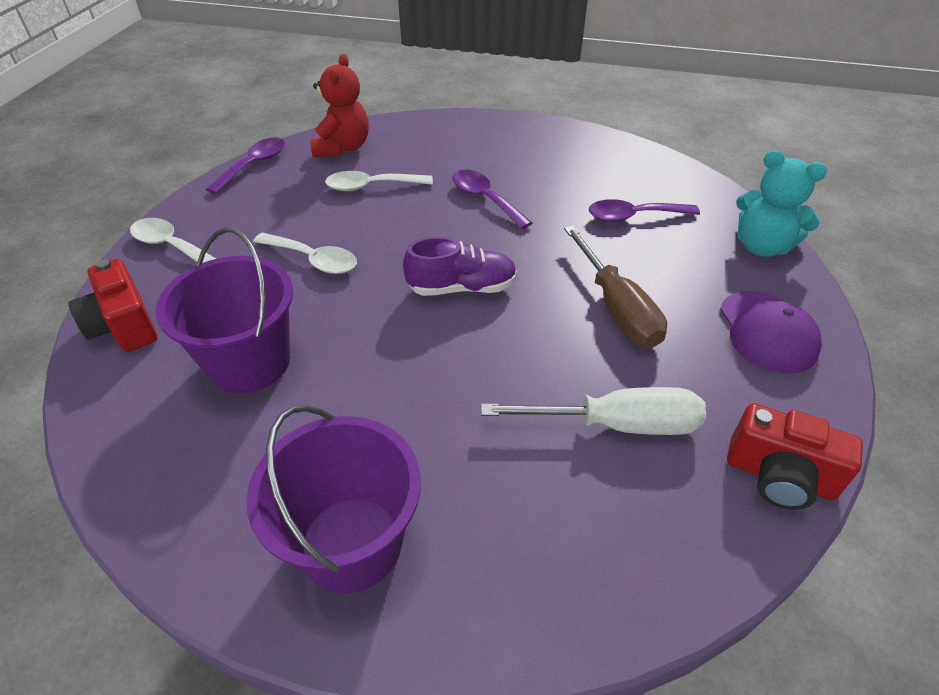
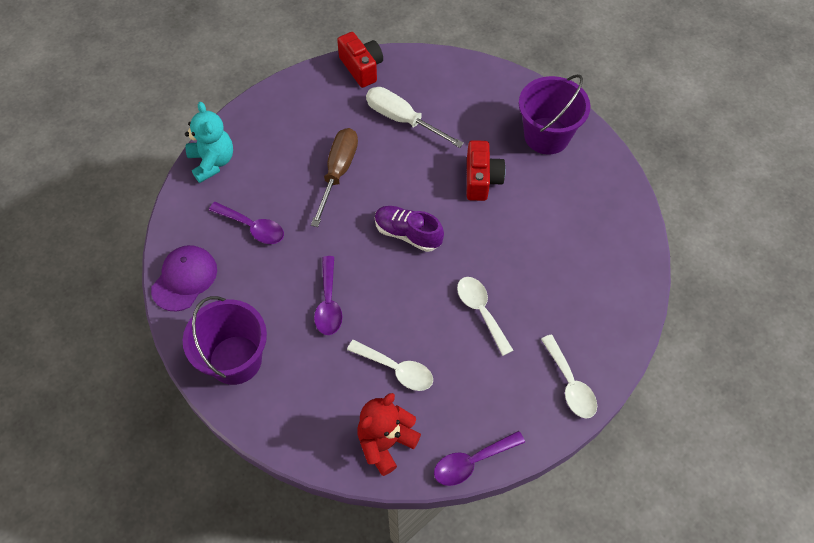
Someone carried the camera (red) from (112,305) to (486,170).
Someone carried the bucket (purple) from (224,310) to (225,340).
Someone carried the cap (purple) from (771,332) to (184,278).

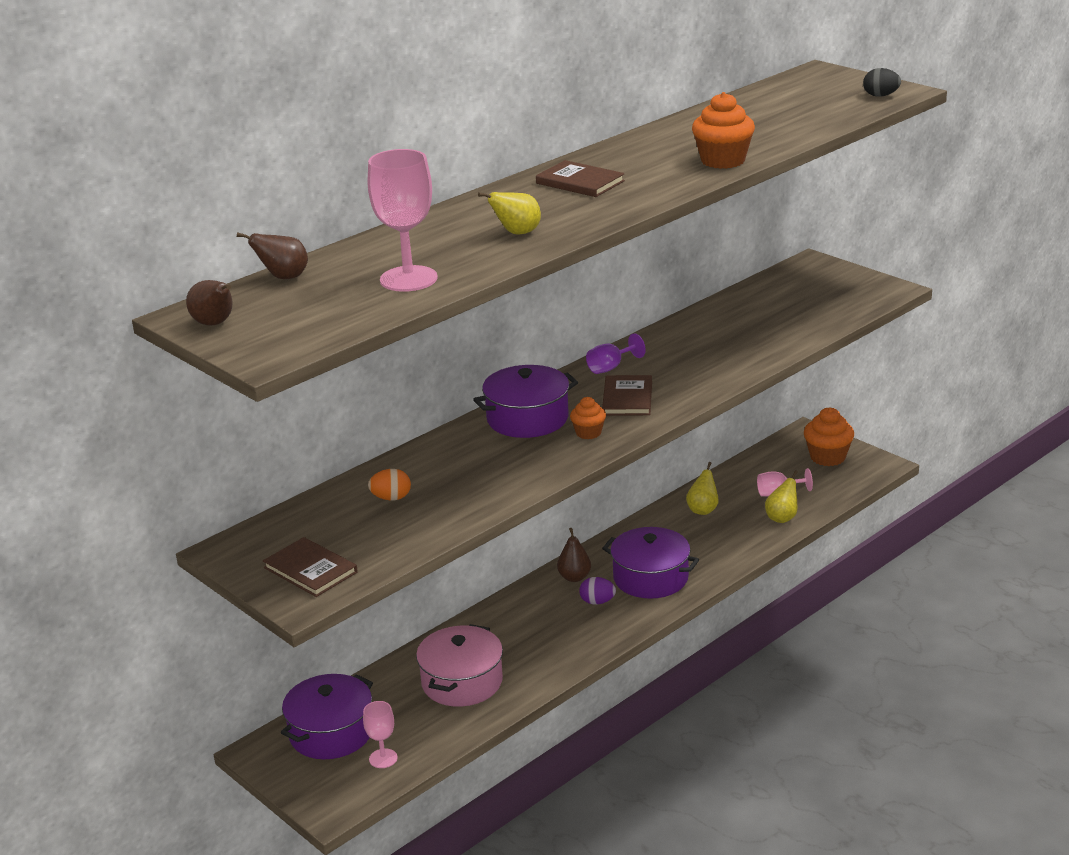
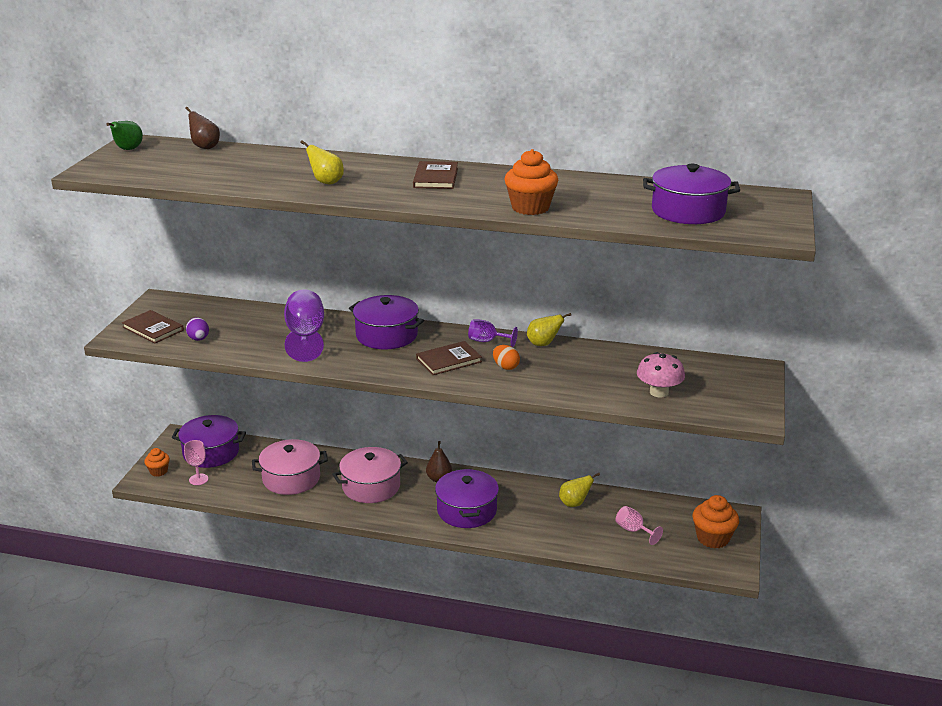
Someone repainted the pear (brown) at (209,302), which became the pear (green) at (124,135).
Someone rotated the book (brown) at (310,567) by 60 degrees counterclockwise.
Someone took away the goblet (pink) at (403,220).
Someone carried the egg (orange) from (389,484) to (506,357).
Someone carried the cupcake (orange) from (588,418) to (157,462).
Someone carried the egg (purple) from (597,591) to (197,329).
Someone carried the pear (yellow) from (781,497) to (549,329).
Someone took away the egg (black) at (882,82).
Someone put down the goblet (purple) at (304,325).
Someone put down the pot (pink) at (370,475).
Someone put down the mushroom (pink) at (661,375).
Someone put down the pot (purple) at (691,194).

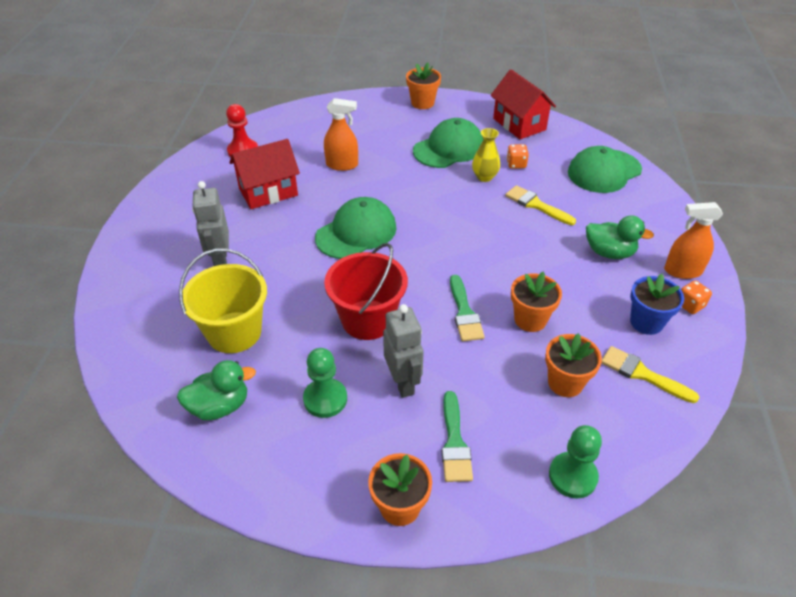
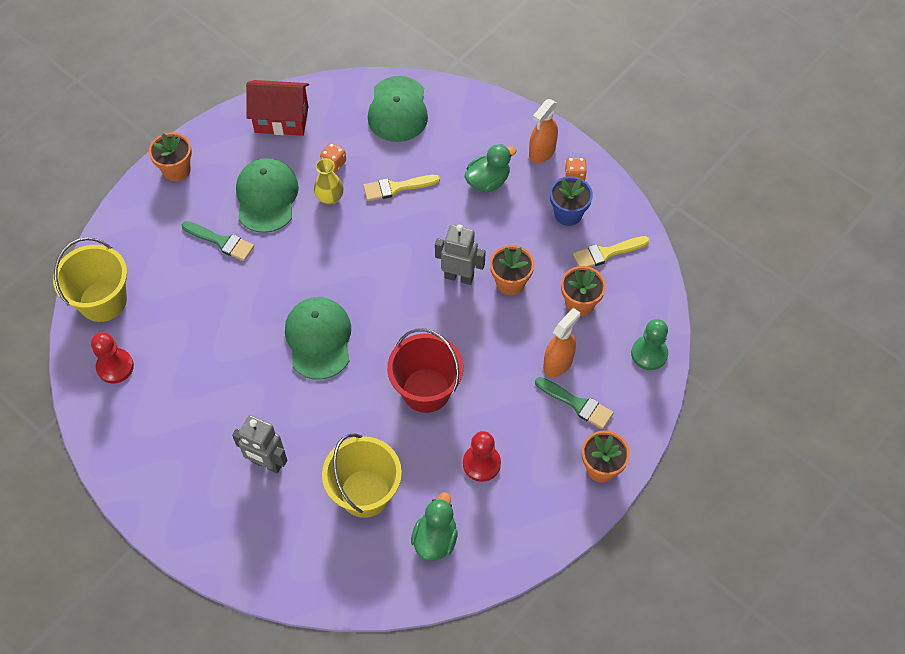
Someone took away the house (red) at (265,174).
Someone repainted the pawn (green) at (325,383), which became the pawn (red) at (482,456).
Someone carried the spray bottle (orange) from (341,134) to (561,342).
Someone carried the robot (grey) from (403,351) to (460,255).
Someone carried the brush (green) from (467,308) to (218,241).
Someone put down the bucket (yellow) at (90,279).

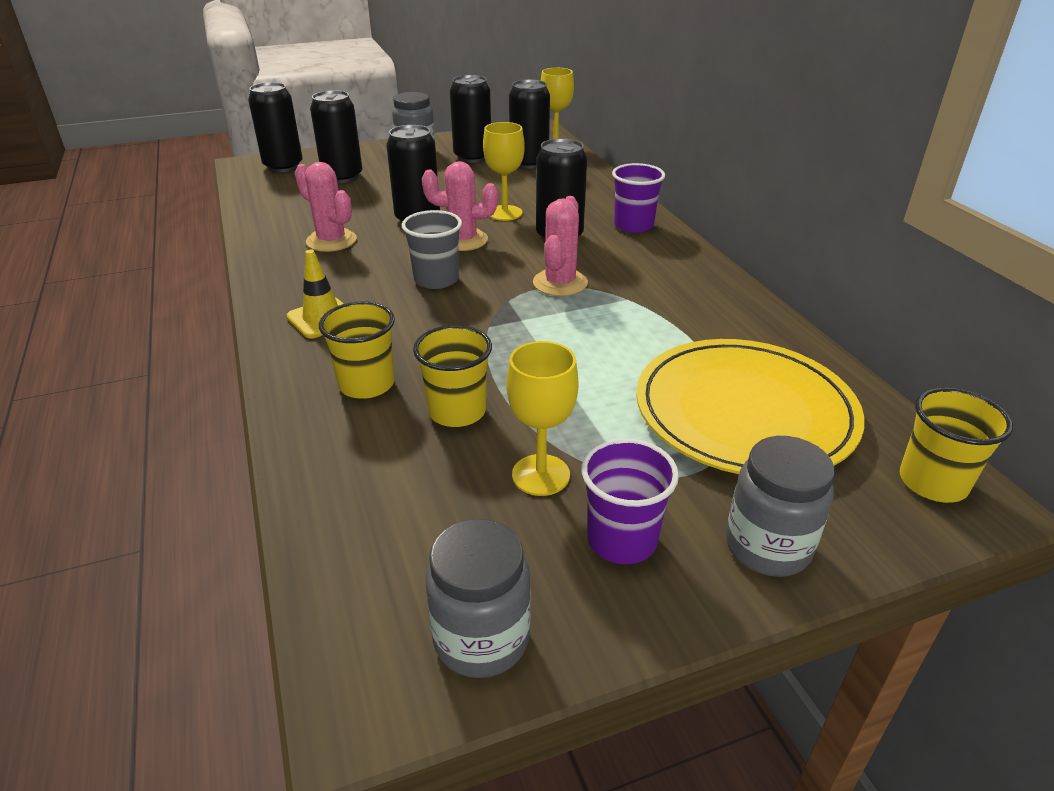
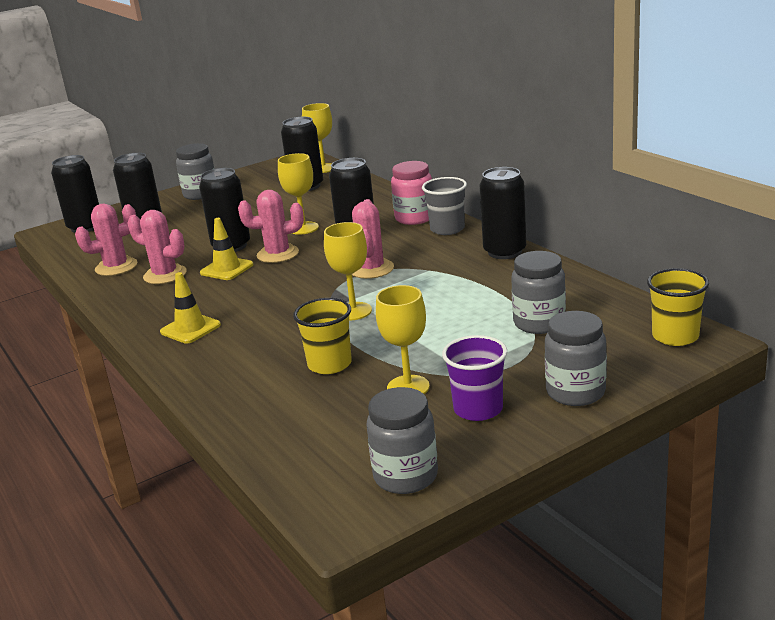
Someone took away the cup (yellow) at (357,350).
Someone carried the cup (grey) from (432,249) to (444,206).
Someone carried the can (black) from (470,119) to (503,213).
Someone swapped the cup (purple) at (638,198) for the jar (pink) at (411,193).
Someone swapped the plate (yellow) at (750,406) for the jar (grey) at (538,292).
Someone put down the cactus (pink) at (106,239).
Someone put down the traffic cone (yellow) at (227,249).
Someone put down the goblet (yellow) at (348,271).

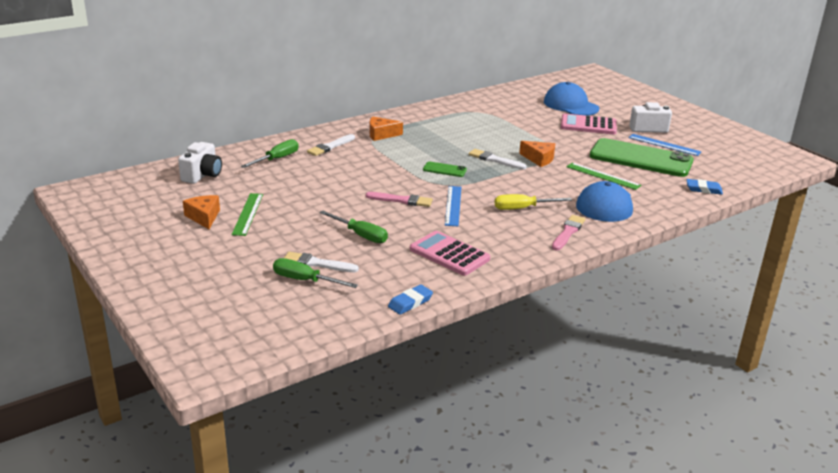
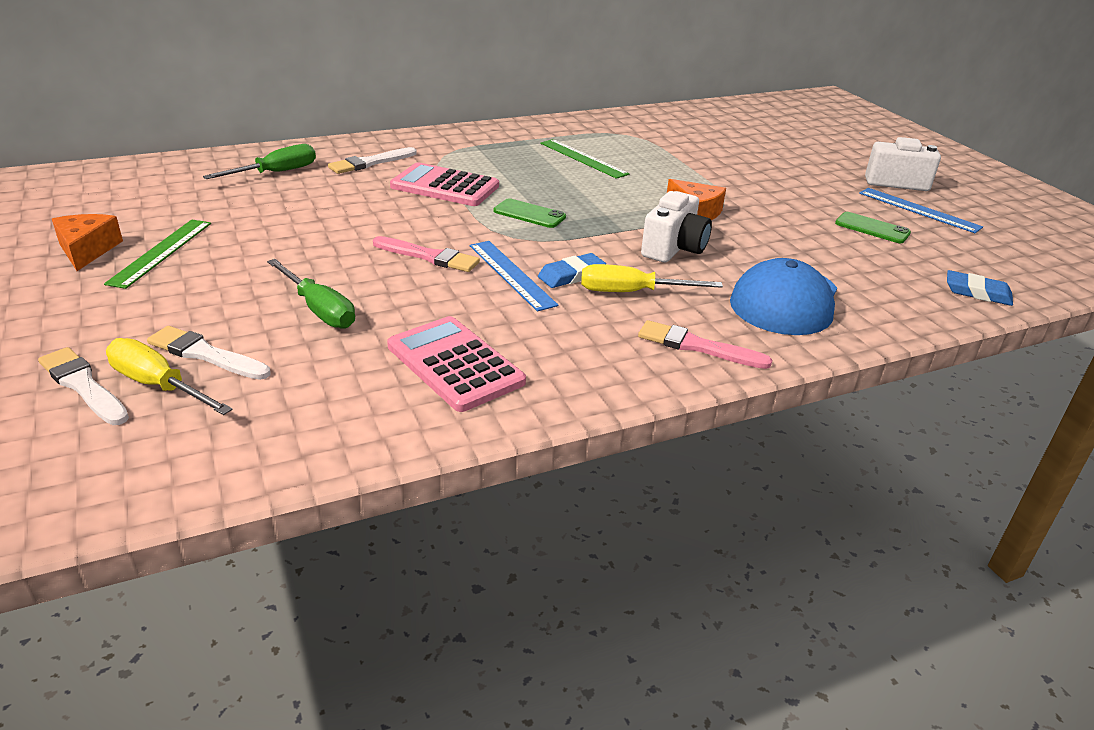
Someone carried the camera (white) from (200,163) to (676,226).
Someone repainted the screwdriver (green) at (315,273), which became the screwdriver (yellow) at (169,376).
Someone took away the cheese (orange) at (386,129).
Someone carried the eraser (blue) from (410,300) to (572,270).
Someone rotated the ruler (blue) at (453,206) by 45 degrees counterclockwise.
Someone carried the brush (white) from (498,159) to (83,386).
Someone took away the cap (blue) at (571,99).
Someone rotated the brush (pink) at (568,232) by 105 degrees counterclockwise.
Someone carried the calculator (pink) from (589,124) to (444,184).
Someone carried the ruler (green) from (603,176) to (584,159).
Someone scaled the phone (green) at (642,157) by 0.41.

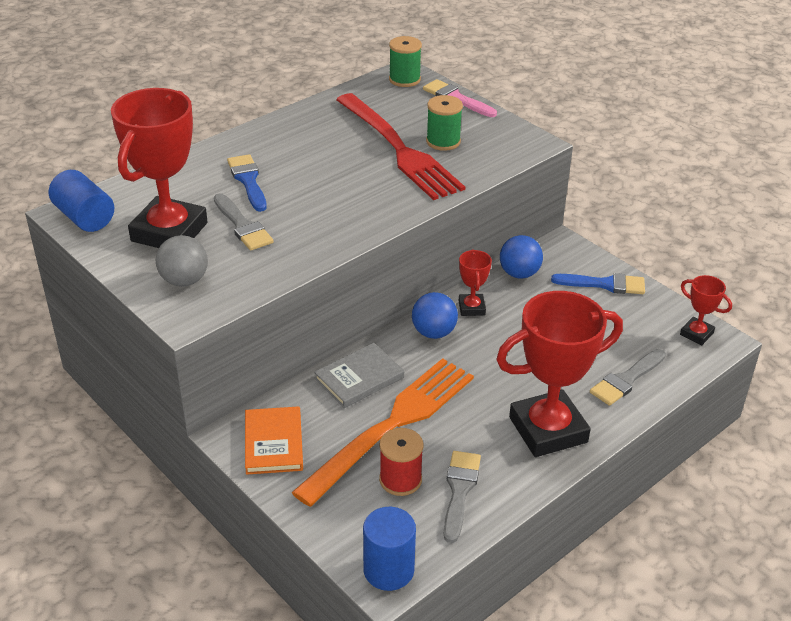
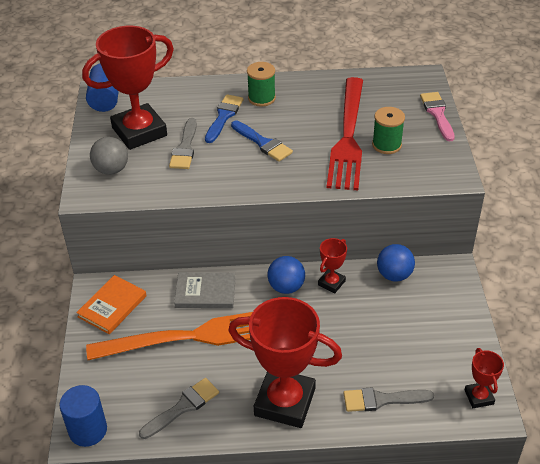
Someone took away the spool (red) at (401,462).
Someone carried the spool (green) from (405,61) to (261,84).
Someone carried the brush (blue) from (598,283) to (262,141).

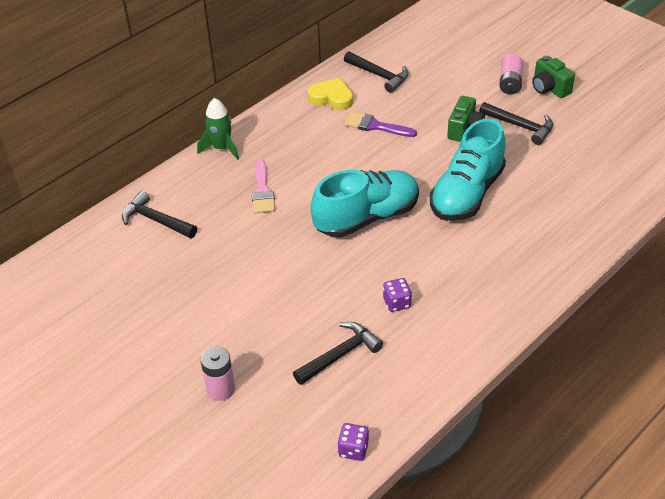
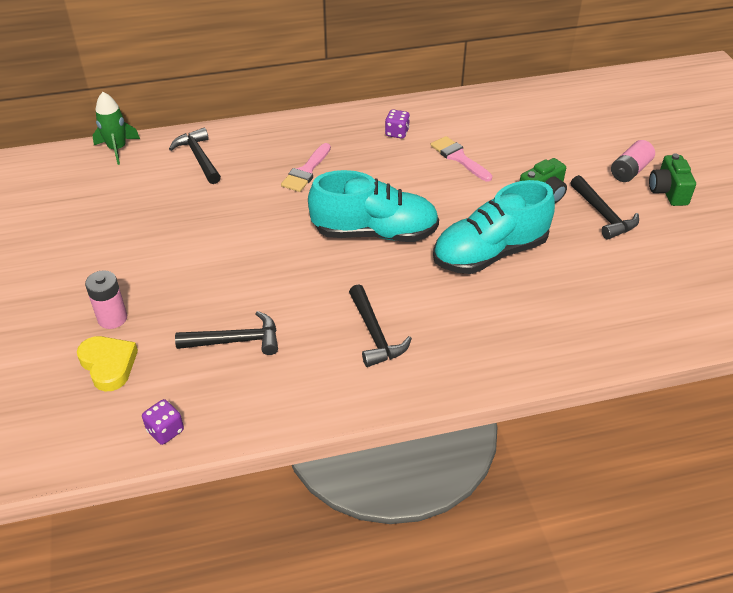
Someone carried the rocket (green) from (218,129) to (116,128).
Someone carried the heart (yellow) from (330,94) to (107,363).
Someone carried the hammer (black) from (376,72) to (380,325).
Someone repainted the brush (purple) at (380,124), which became the brush (pink) at (461,158).
Someone carried the dice (purple) from (397,295) to (397,124).

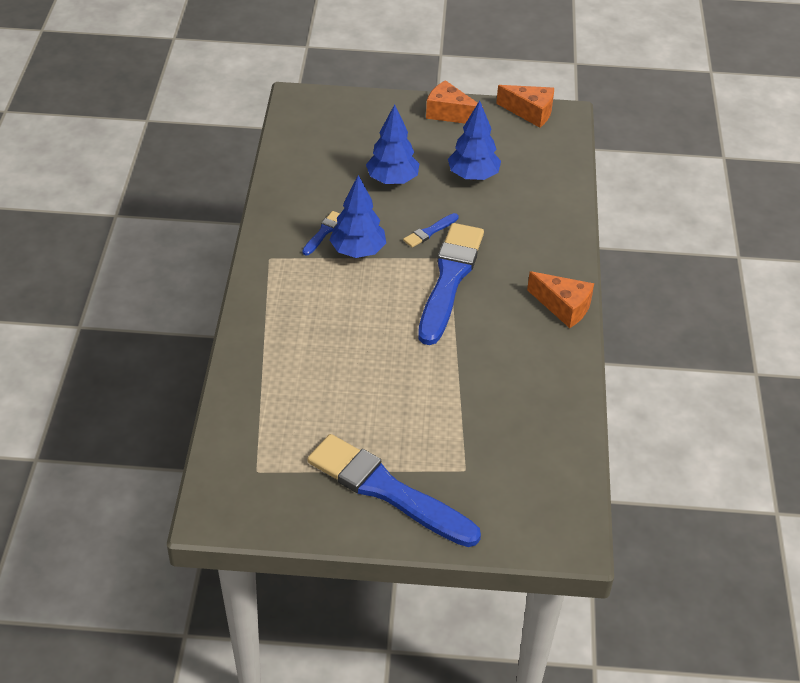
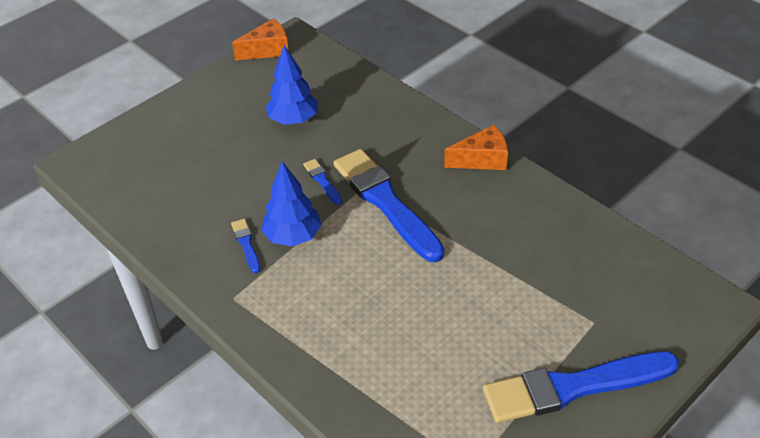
Someone took away the tree (blue) at (393,144).
Someone rotated the brush (blue) at (431,230) by 150 degrees clockwise.
Someone took away the cheese (orange) at (454,102).

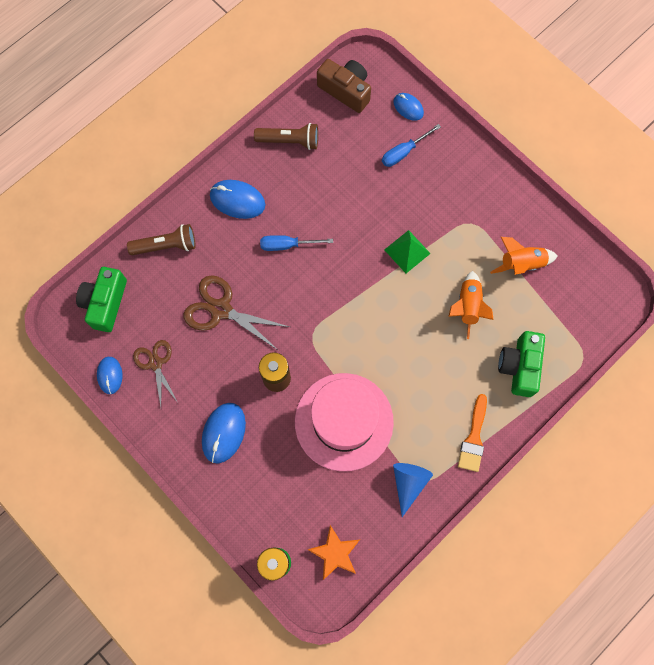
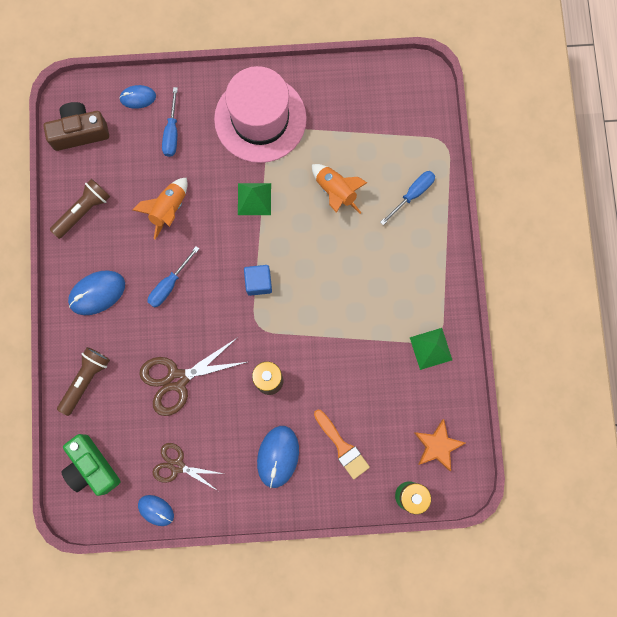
Someone rotated the mouse (blue) at (224,433) by 45 degrees clockwise.
Someone carried the hat (pink) from (344,422) to (260,114).
Someone swapped the cone (blue) at (413,490) for the pyramid (green) at (431,349).
Someone carried the brush (orange) from (472,433) to (342,444).
Someone carried the rocket (orange) from (524,256) to (160,208).
Someone swapped the camera (green) at (521,364) for the screwdriver (blue) at (407,198).
Someone put down the cube (blue) at (258,280).

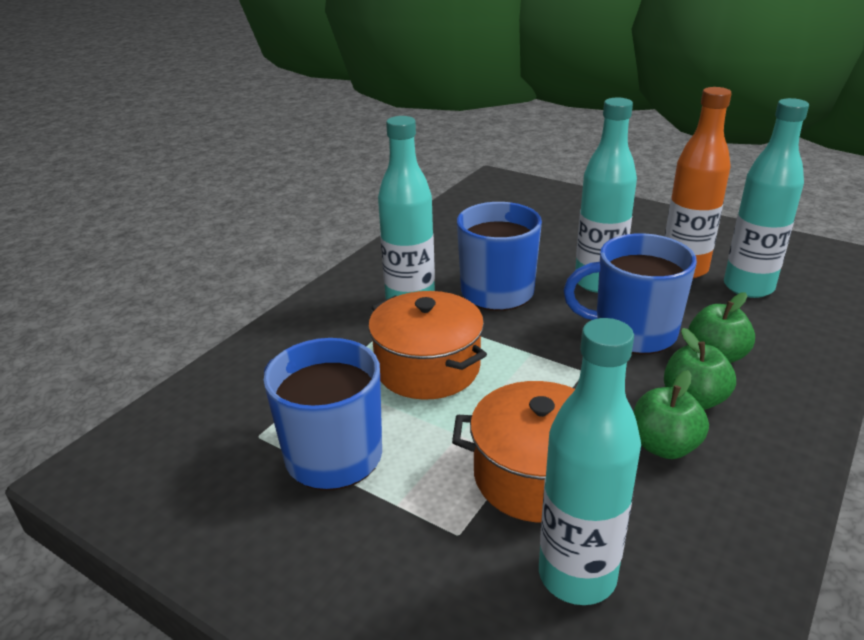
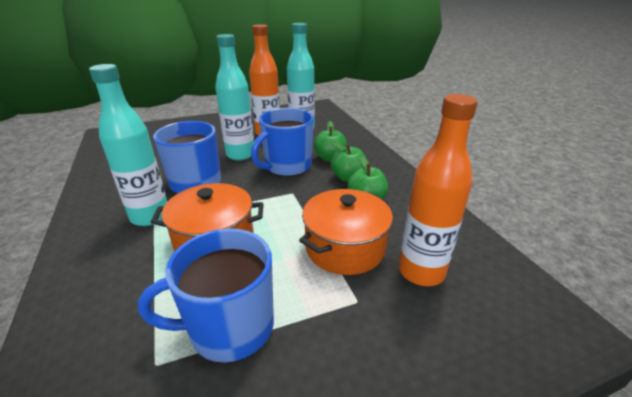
Someone repainted the bottle (turquoise) at (590,461), which became the bottle (orange) at (438,190).

